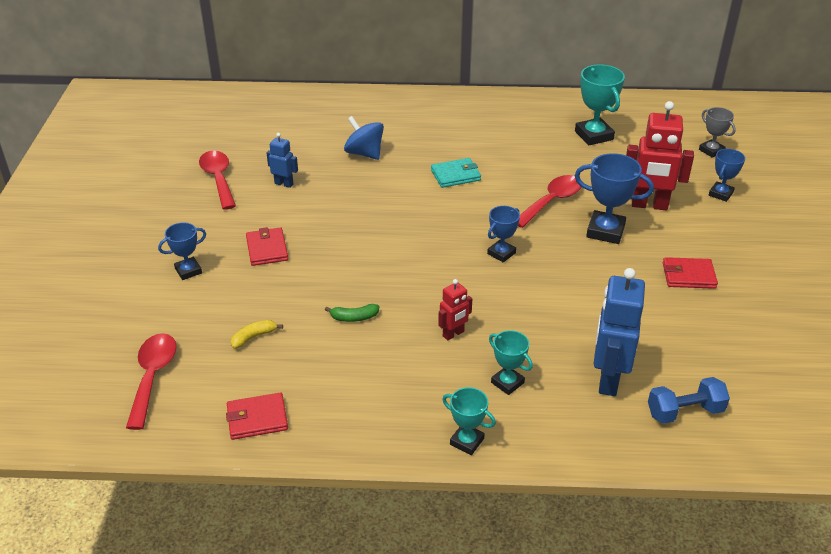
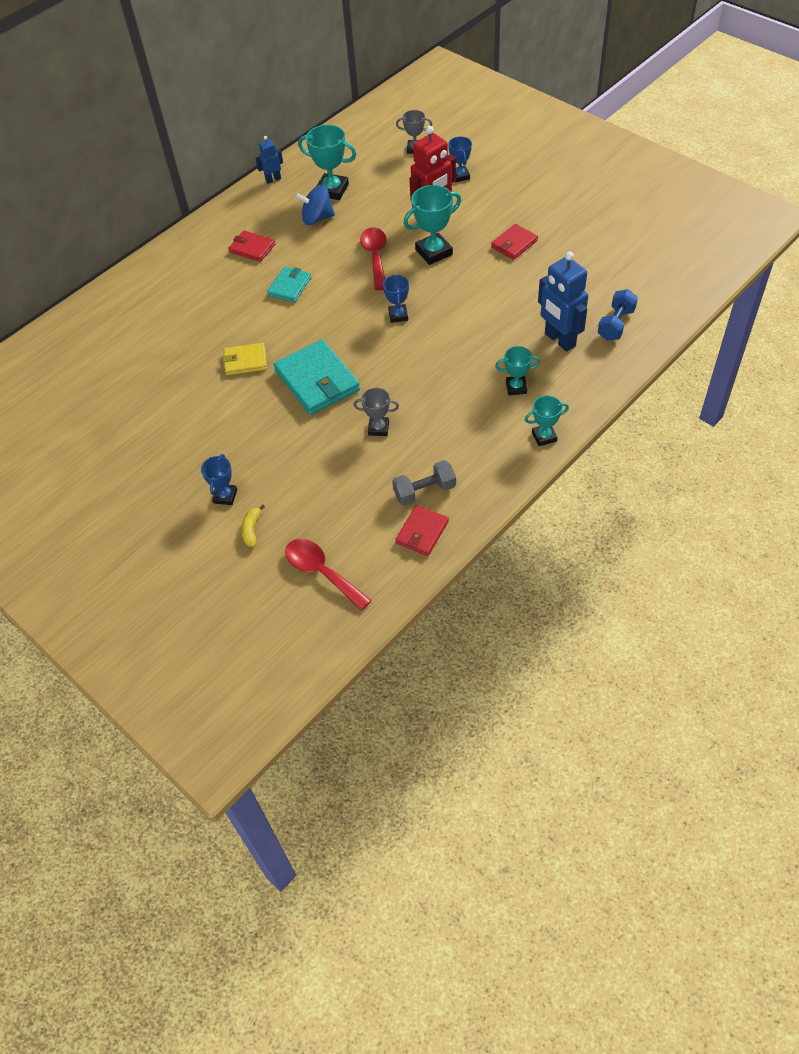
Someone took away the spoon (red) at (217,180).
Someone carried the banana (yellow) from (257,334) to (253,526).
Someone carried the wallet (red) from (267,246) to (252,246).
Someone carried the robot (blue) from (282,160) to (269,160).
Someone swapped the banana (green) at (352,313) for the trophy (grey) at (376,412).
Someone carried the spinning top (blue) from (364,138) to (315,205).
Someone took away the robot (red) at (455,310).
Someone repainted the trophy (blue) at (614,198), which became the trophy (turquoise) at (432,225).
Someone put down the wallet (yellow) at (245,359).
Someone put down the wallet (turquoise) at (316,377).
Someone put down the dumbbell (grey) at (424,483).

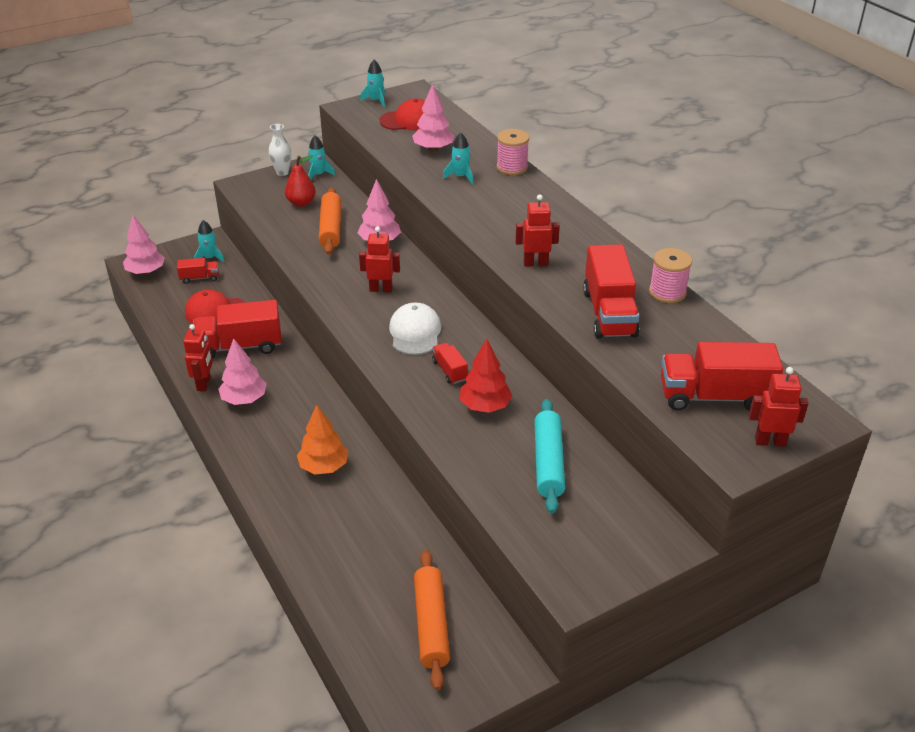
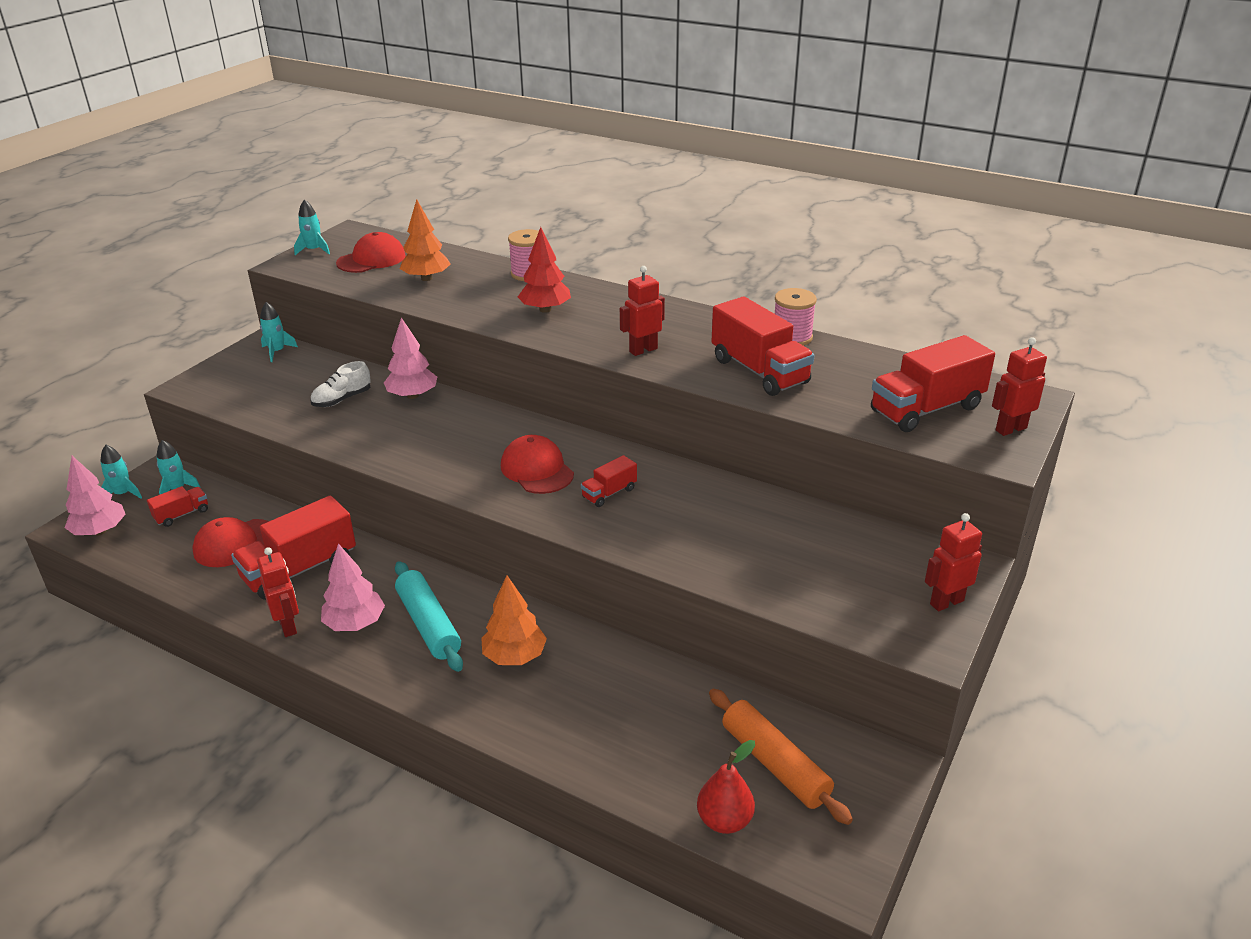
Someone took away the vase (white) at (280,150).
Someone carried the pear (red) from (300,181) to (726,787).
Someone swapped the rolling pin (orange) at (330,221) for the shoe (white) at (340,384).
Someone carried the robot (red) from (379,259) to (953,562).
Someone repainted the cap (white) at (415,329), which became the cap (red) at (537,464).
Someone repainted the tree (pink) at (433,117), which became the tree (orange) at (425,240).
Someone rotated the truck (red) at (450,363) by 75 degrees counterclockwise.
Someone carried the rocket (turquoise) from (458,158) to (121,472).
Someone carried the tree (red) from (486,376) to (544,270).
Someone carried the rolling pin (turquoise) from (549,456) to (429,616).

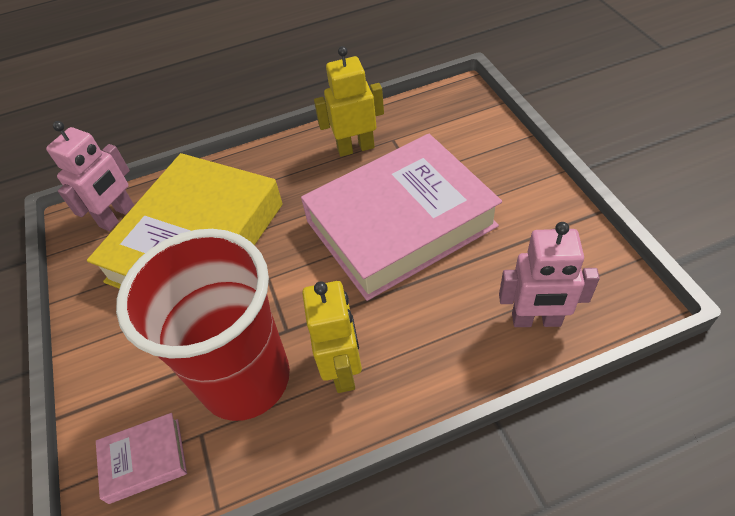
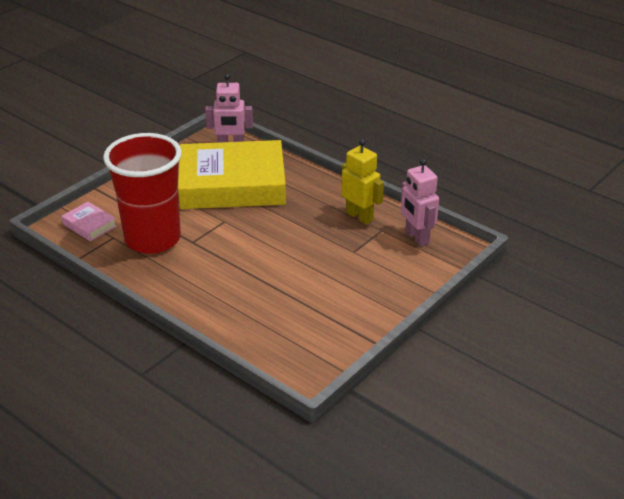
Someone took away the book (pink) at (401,217).
Someone took away the robot (yellow) at (332,337).
Someone carried the robot (pink) from (549,274) to (420,202).

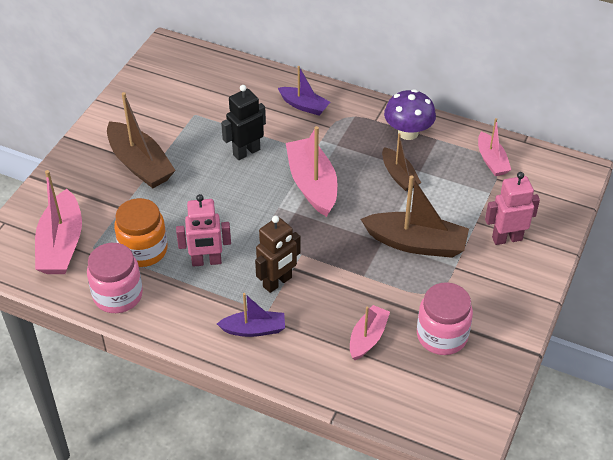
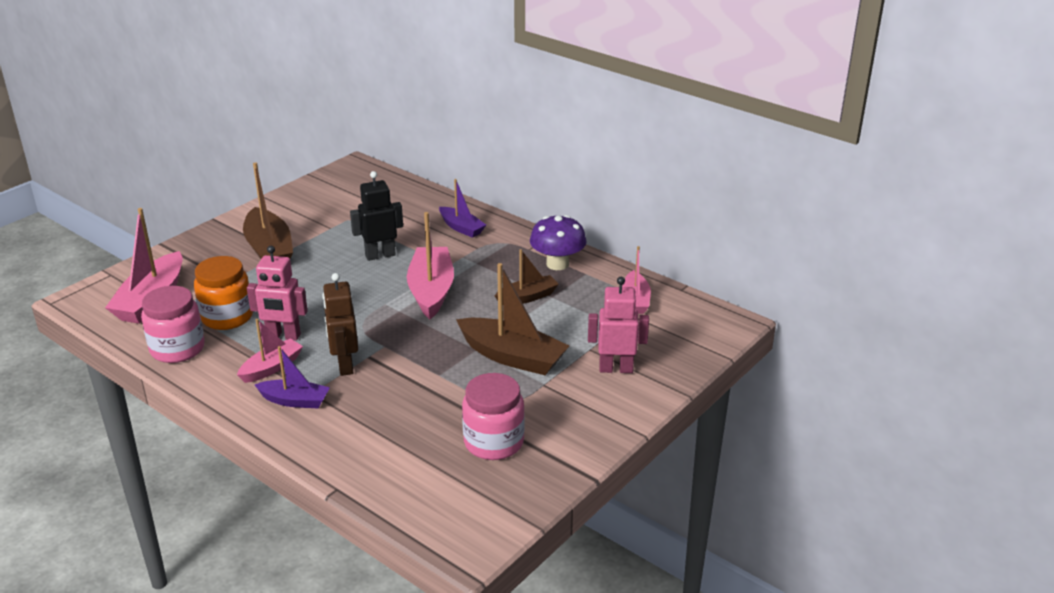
Someone rotated the robot (brown) at (278,254) by 105 degrees clockwise.
Someone carried the boat (pink) from (370,332) to (270,351).
Someone rotated the boat (brown) at (401,162) by 105 degrees counterclockwise.

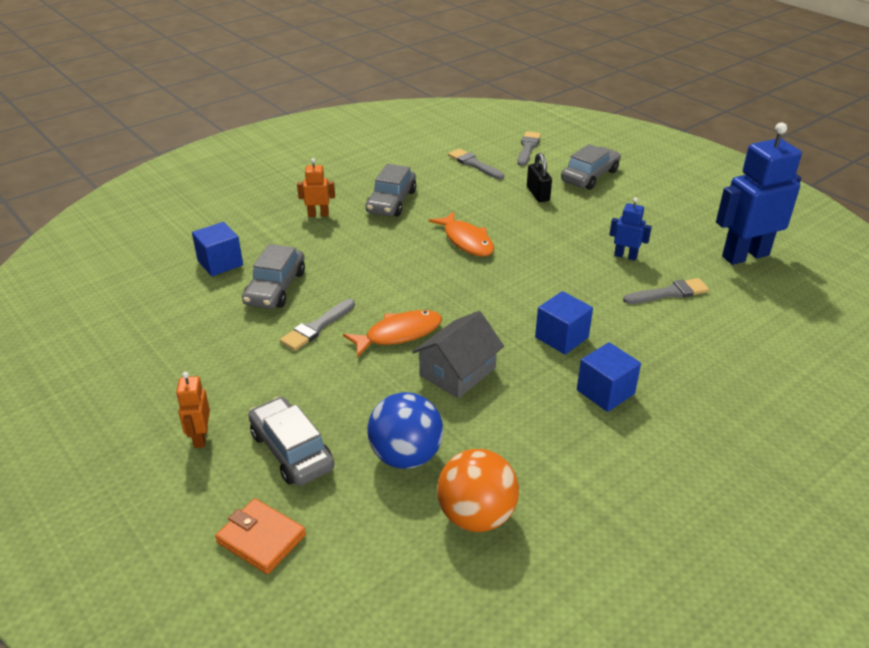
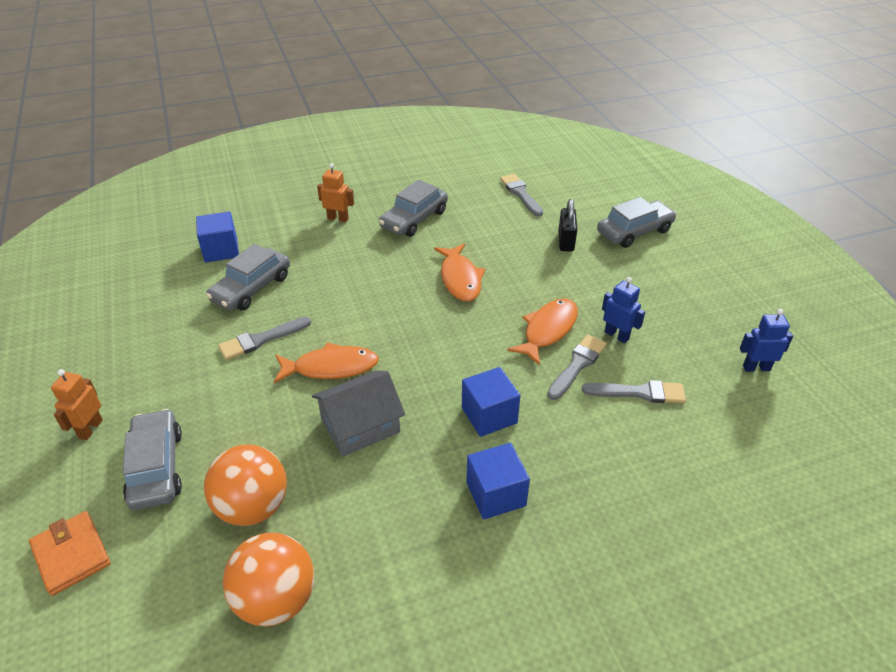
Someone repainted the ball (blue) at (405,430), which became the ball (orange) at (245,485).
Someone carried the brush (grey) from (529,148) to (577,367).
Someone scaled the robot (blue) at (759,194) by 0.47.
Someone put down the fish (orange) at (542,332).

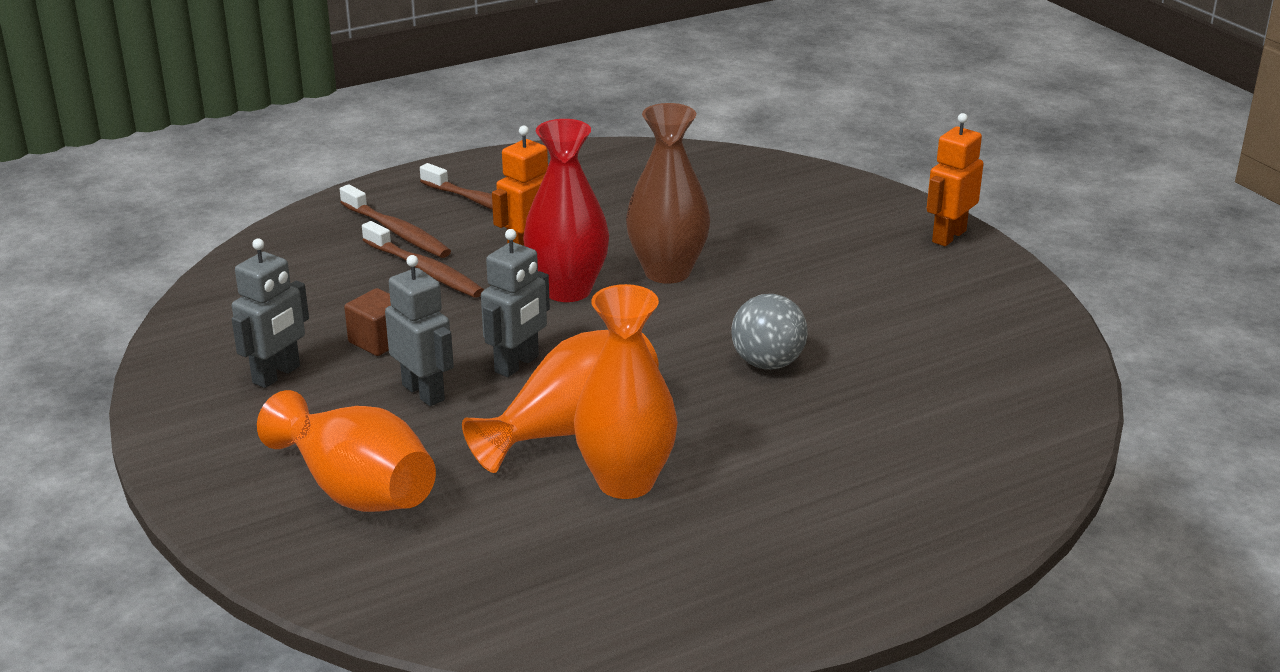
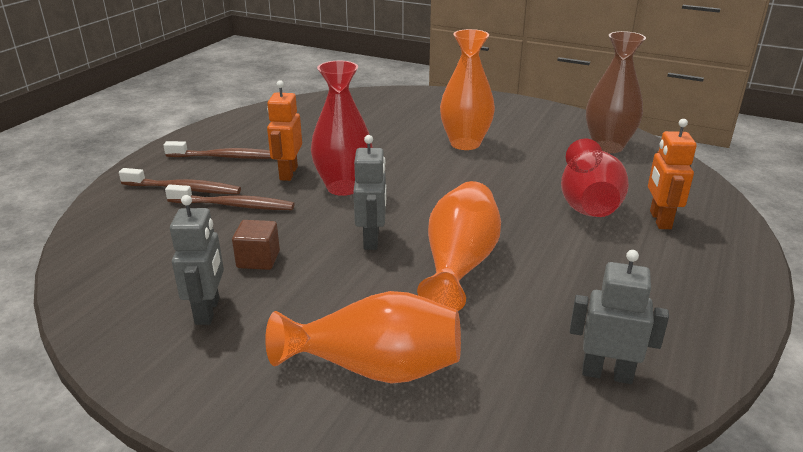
Someone carried the robot (grey) from (419,330) to (619,317).
Someone carried the vase (orange) from (626,391) to (467,89).
Someone carried the vase (brown) from (668,193) to (616,92).
Someone took away the ball (grey) at (769,332).
Someone carried the robot (orange) from (955,179) to (672,174).
Someone put down the vase (red) at (595,177).

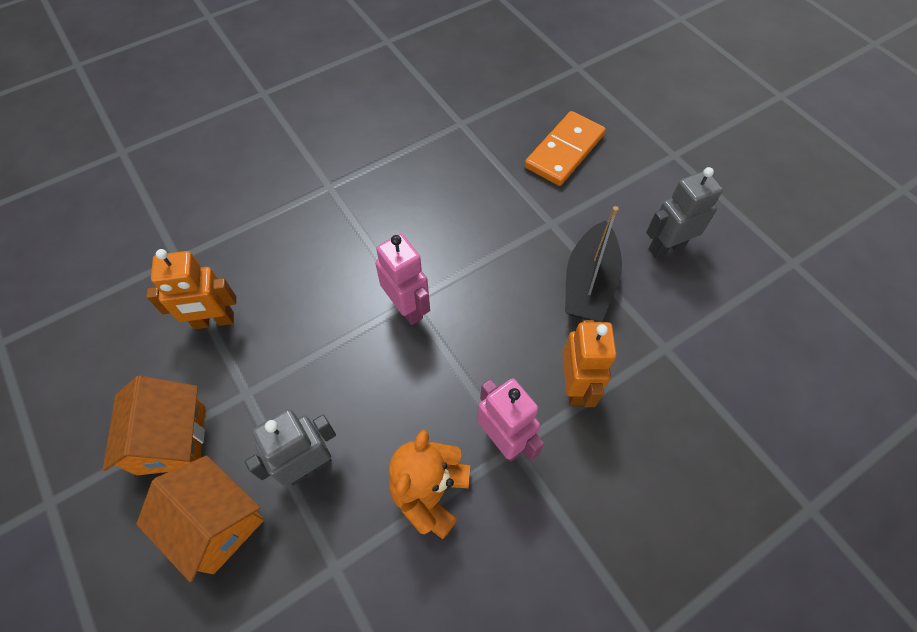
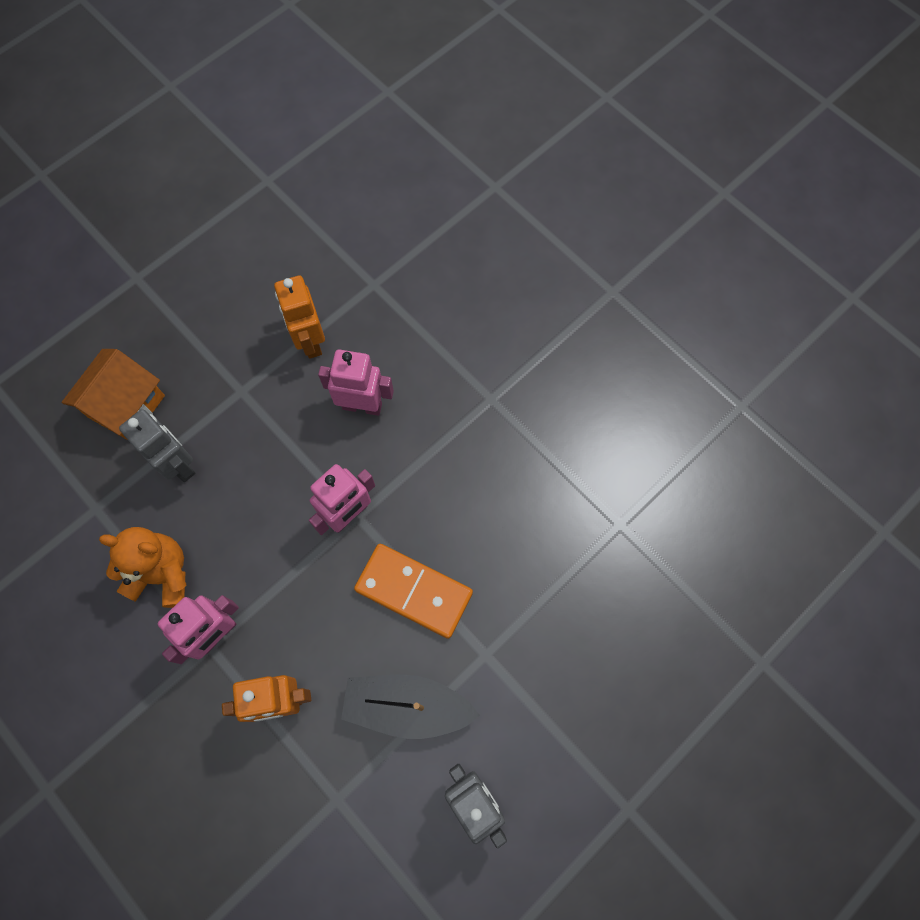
Someone took away the house (orange) at (154,425).
Someone carried the domino (orange) from (565,148) to (413,591).
Someone put down the robot (pink) at (356,382).

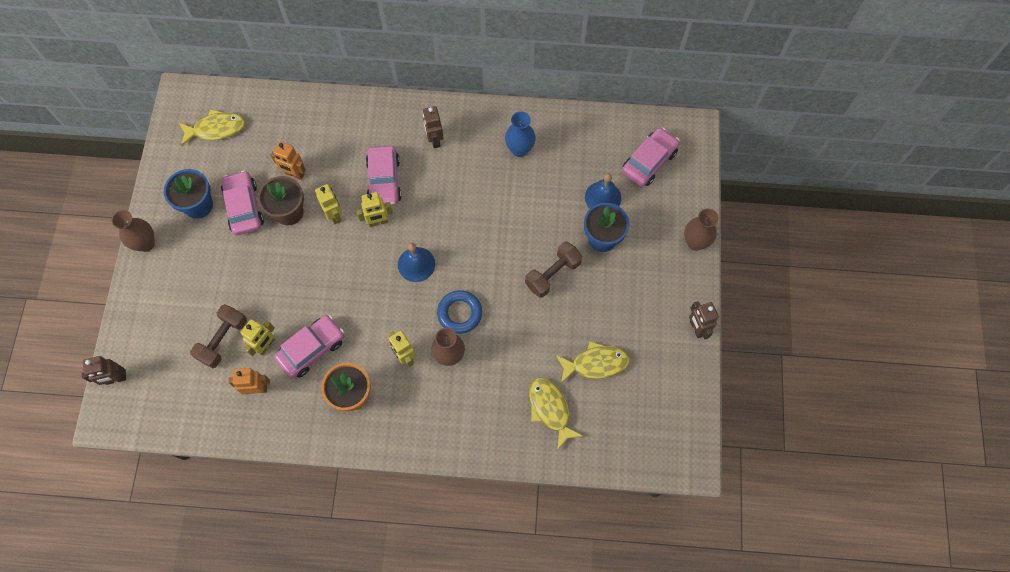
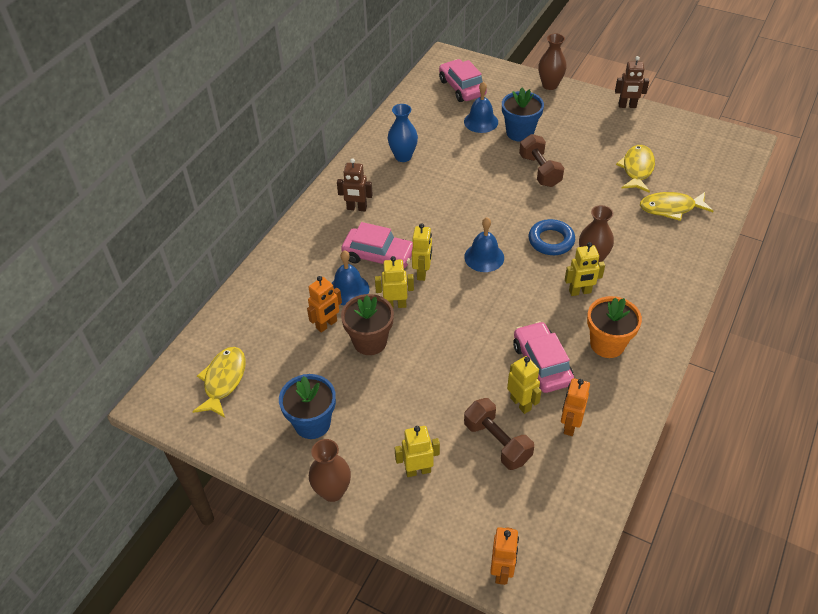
Someone repainted the robot (brown) at (104,370), which became the robot (orange) at (504,556).
Someone took away the car (pink) at (242,202).
Someone put down the bell (blue) at (351,277).
Someone put down the robot (yellow) at (417,451).

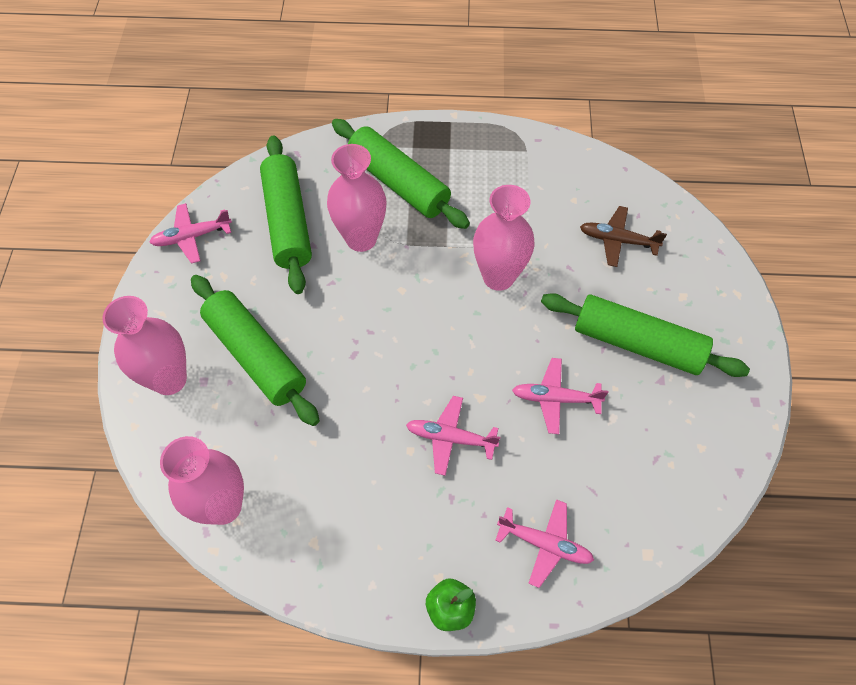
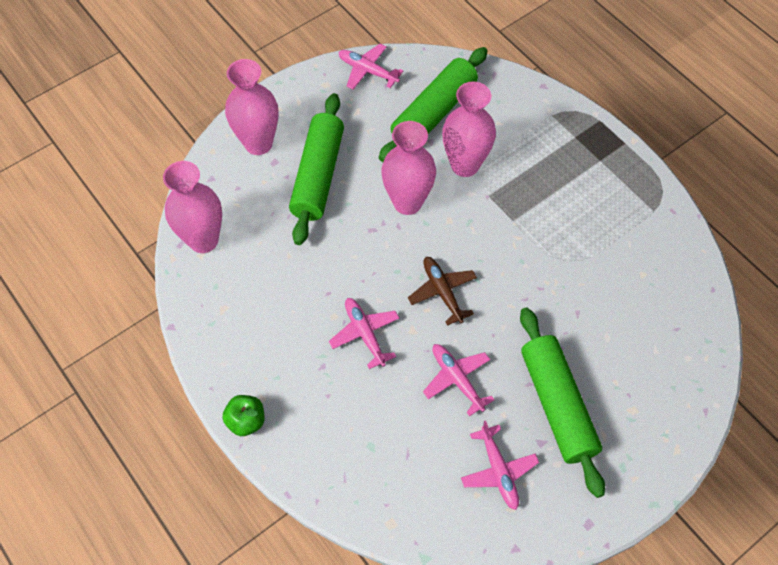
Someone took away the rolling pin (green) at (401,174).
Someone carried the vase (pink) from (504,238) to (408,168).
Someone carried the plane (pink) from (544,543) to (500,465).
Someone carried the plane (brown) from (623,236) to (442,291).

